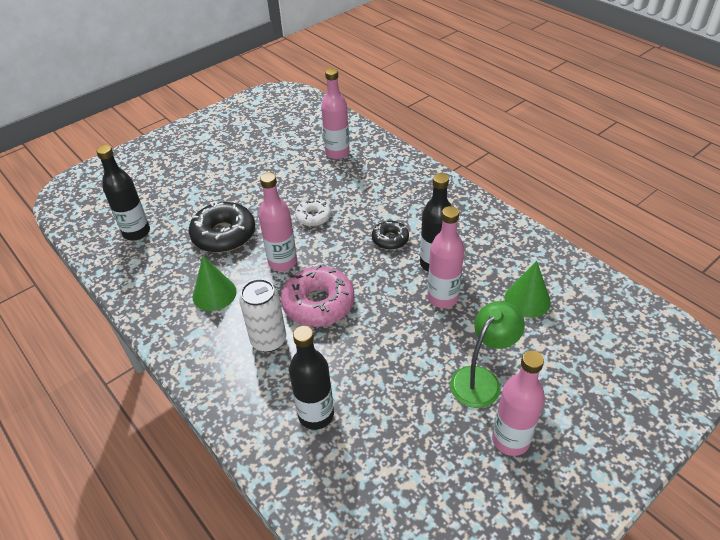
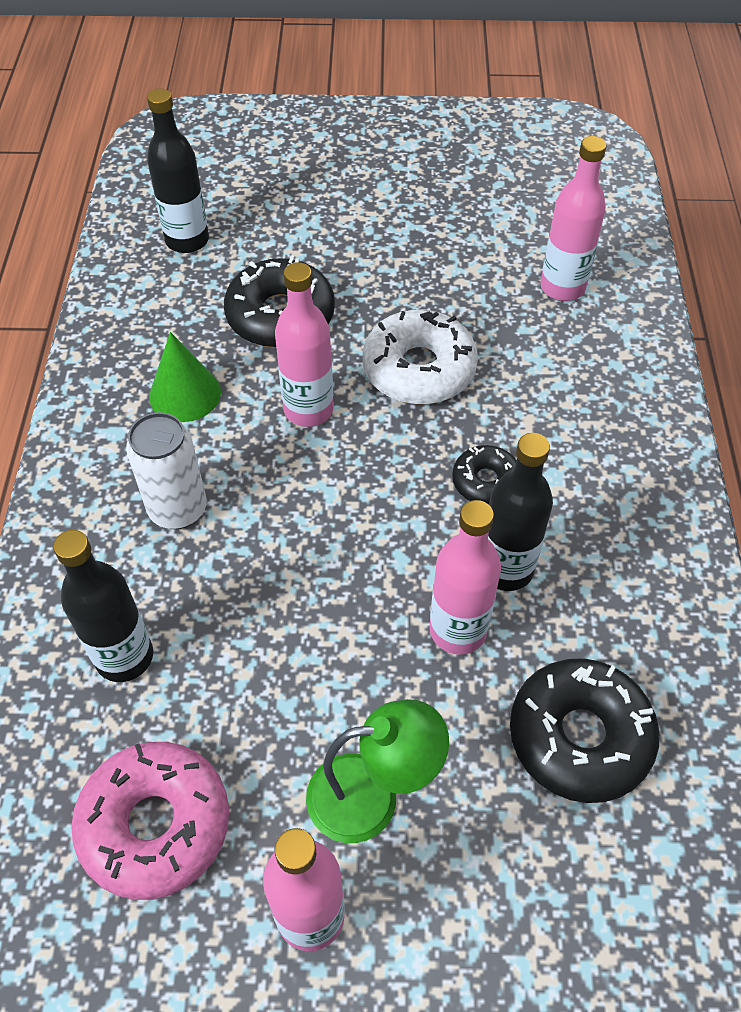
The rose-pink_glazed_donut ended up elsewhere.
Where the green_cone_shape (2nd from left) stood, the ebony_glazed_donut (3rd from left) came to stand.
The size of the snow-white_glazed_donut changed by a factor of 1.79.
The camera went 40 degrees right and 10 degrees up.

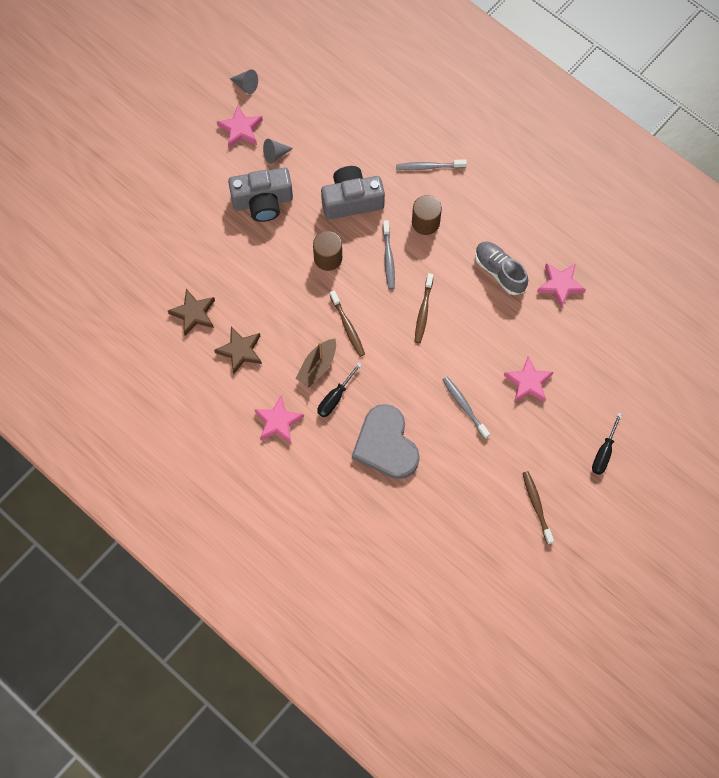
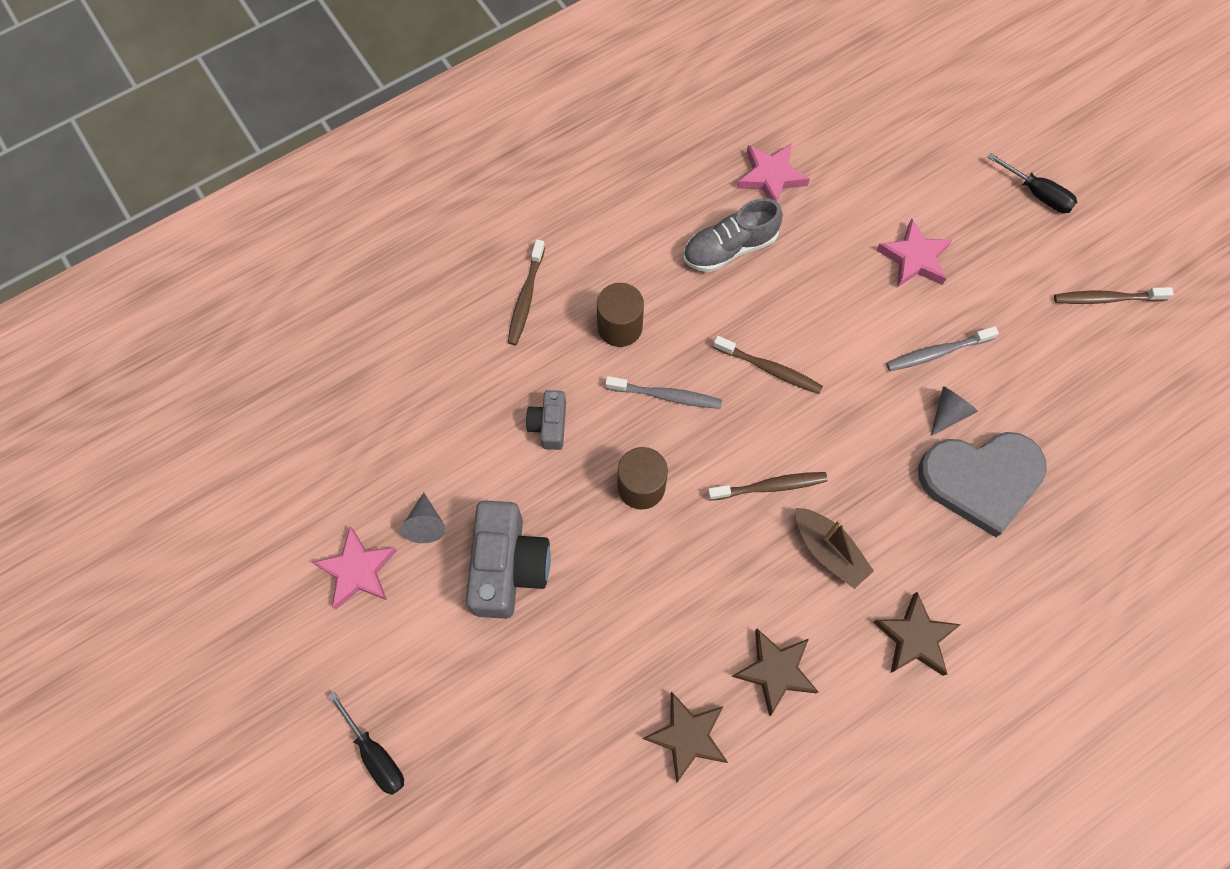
The gray_cone_shape (1st from left in the first image) ended up elsewhere.
The ebony_flat_screwdriver (1st from left) ended up elsewhere.
What was the rose-pink_star_shape (2nd from left) turned into the brown_star_shape (3rd from left).
What was the gray_toothbrush (2nd from left) turned into the brown_toothbrush (1st from left).
The size of the gray_photo_camera (2nd from left) changed by a factor of 0.53.
The camera went 75 degrees left and 0 degrees up.

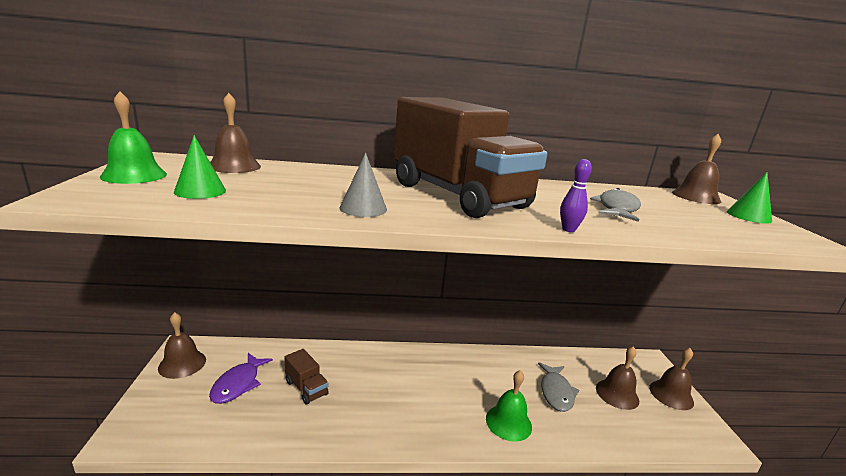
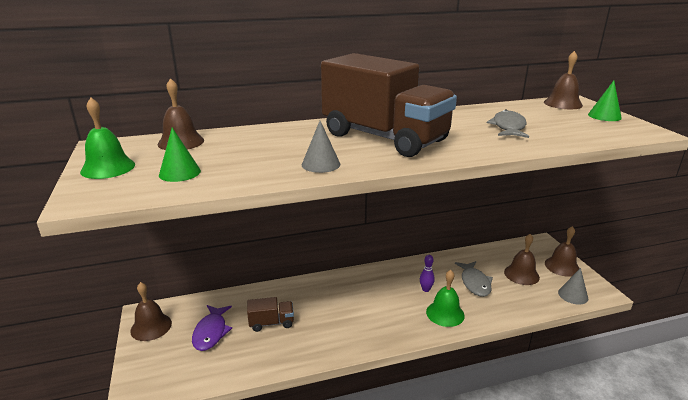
The second view gained the gray_cone_shape (2nd from left).
The royal_purple_bowling_pin ended up elsewhere.
The brown_truck (1st from left) ended up facing another way, 45 degrees counterclockwise from before.
The camera went 10 degrees left and 5 degrees up.

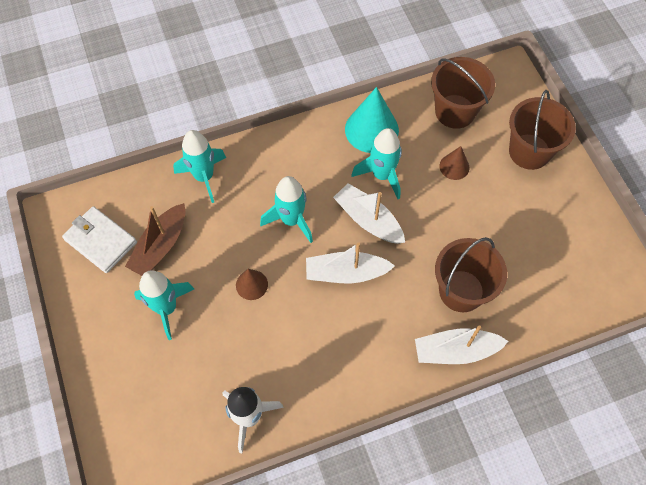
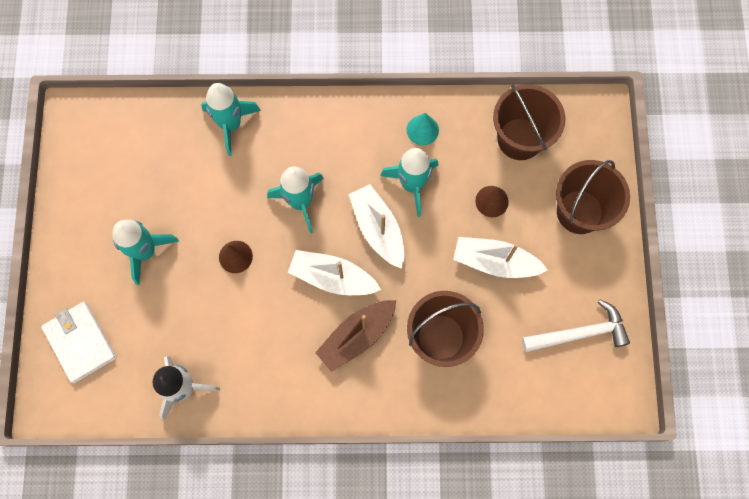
The second view gained the snow-white_hammer.
The snow-white_billfold ended up elsewhere.
The brown_toy_boat ended up elsewhere.
The snow-white_toy_boat (3rd from left) ended up elsewhere.
The size of the turquoise_cone_shape changed by a factor of 0.54.
The camera went 20 degrees right and 10 degrees up.

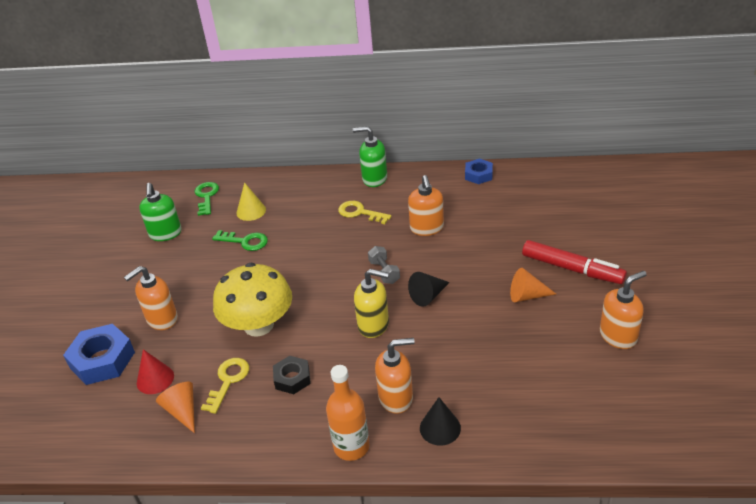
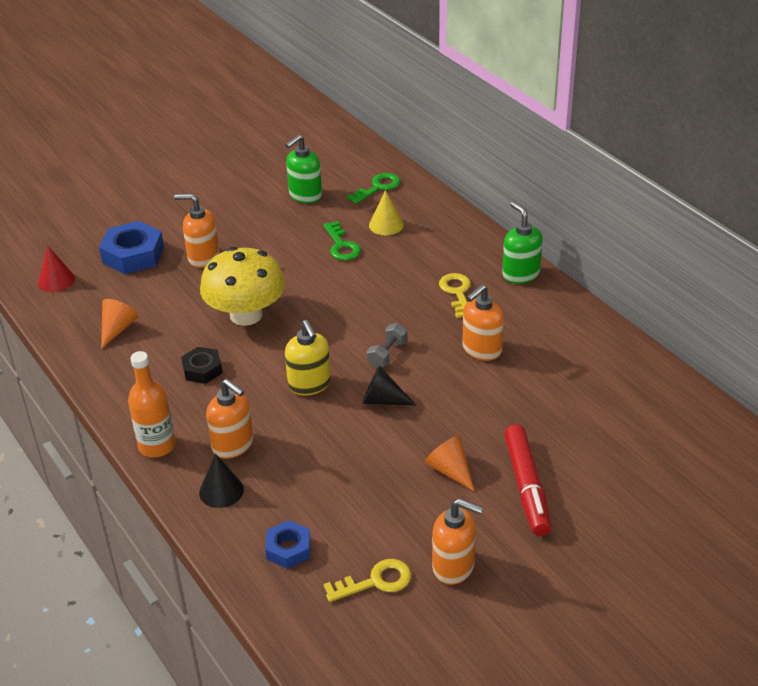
The scarlet_cone_shape ended up elsewhere.
The bright_yellow_latchkey (1st from left) ended up elsewhere.
The cobalt_hex_nut (2nd from left) ended up elsewhere.
The camera went 50 degrees right and 0 degrees up.

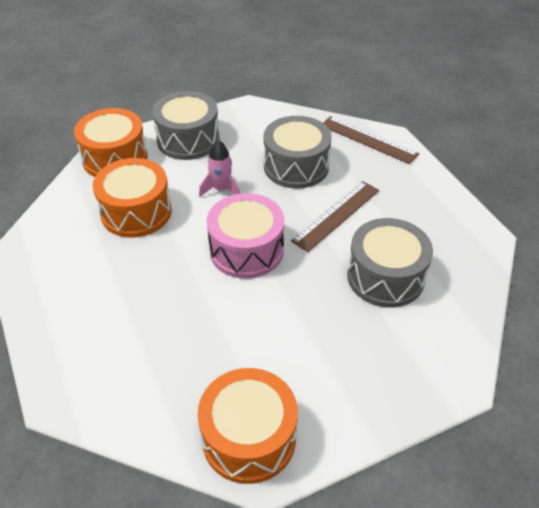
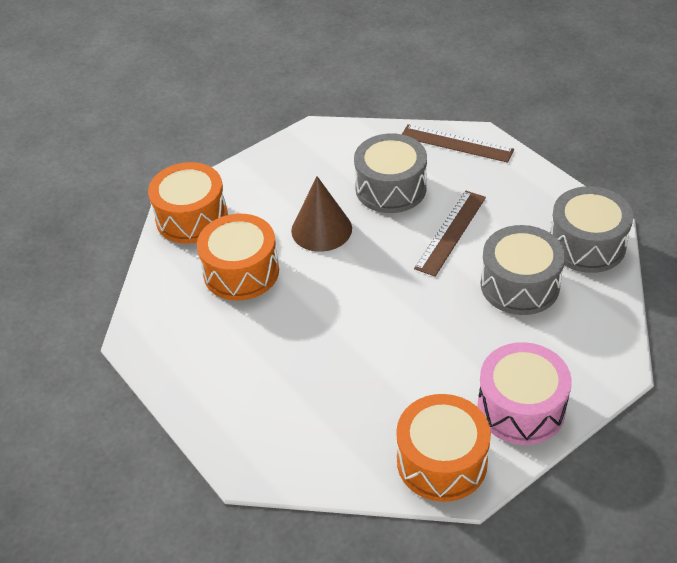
The gray_snare_drum (1st from left in the first image) ended up elsewhere.
The rose-pink_snare_drum ended up elsewhere.
Where the rose-pink_spaceship stood, the brown_cone_shape came to stand.
The camera went 10 degrees left and 0 degrees up.

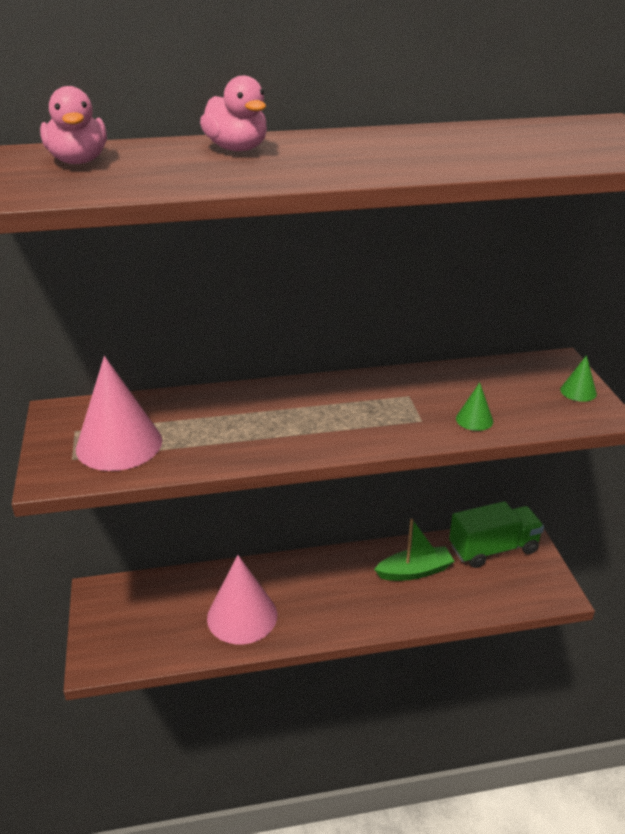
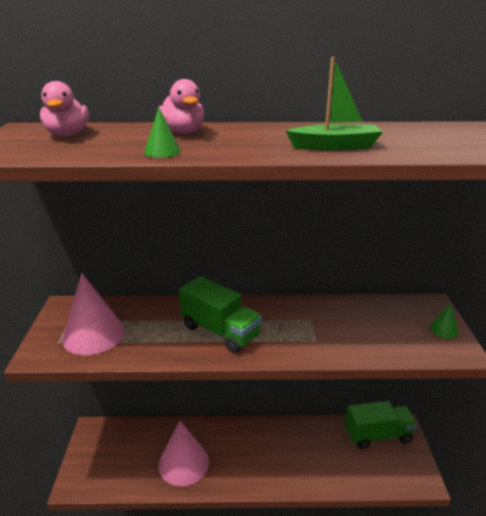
The second view gained the green_truck (1st from left).
The green_toy_boat ended up elsewhere.
The green_cone_shape (1st from left) ended up elsewhere.
The camera went 10 degrees right and 5 degrees down.

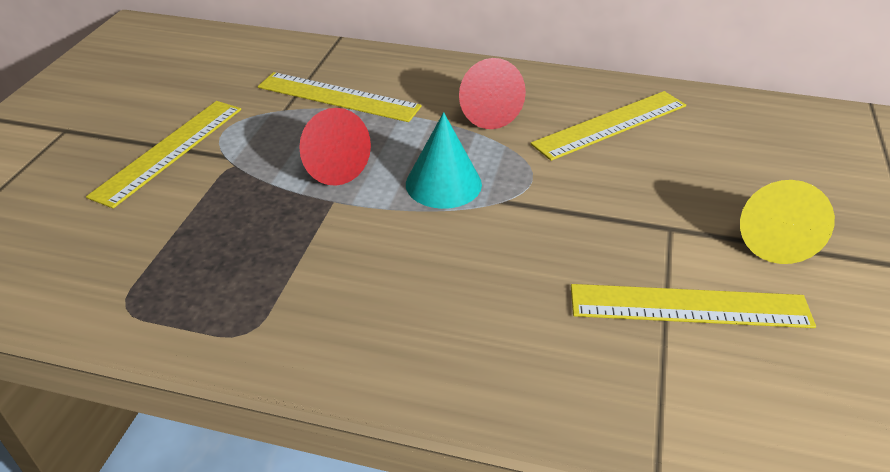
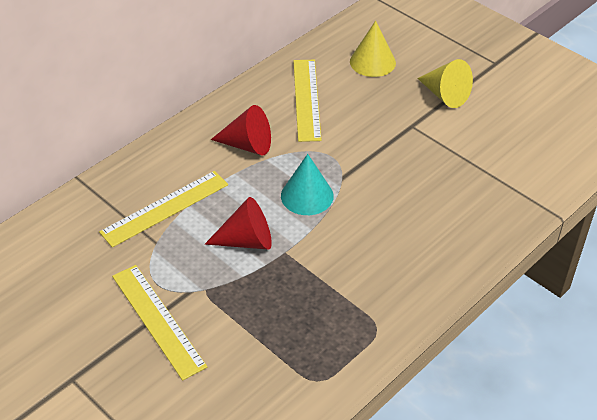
The second view lost the bright_yellow_measuring_stick (4th from left).
The second view gained the bright_yellow_cone_shape (1st from left).
The camera went 60 degrees left and 5 degrees up.

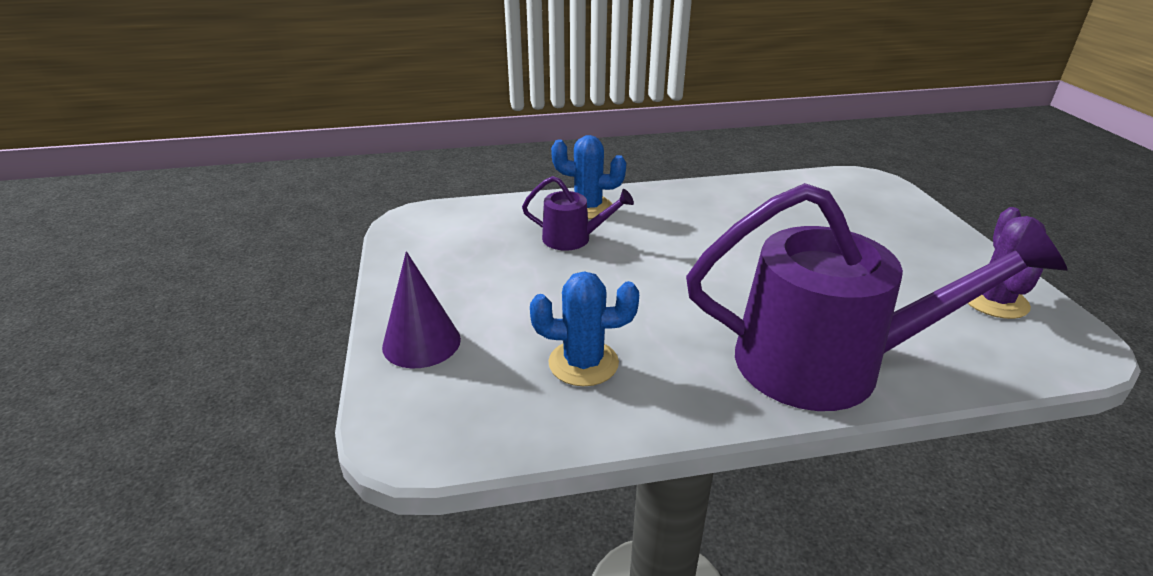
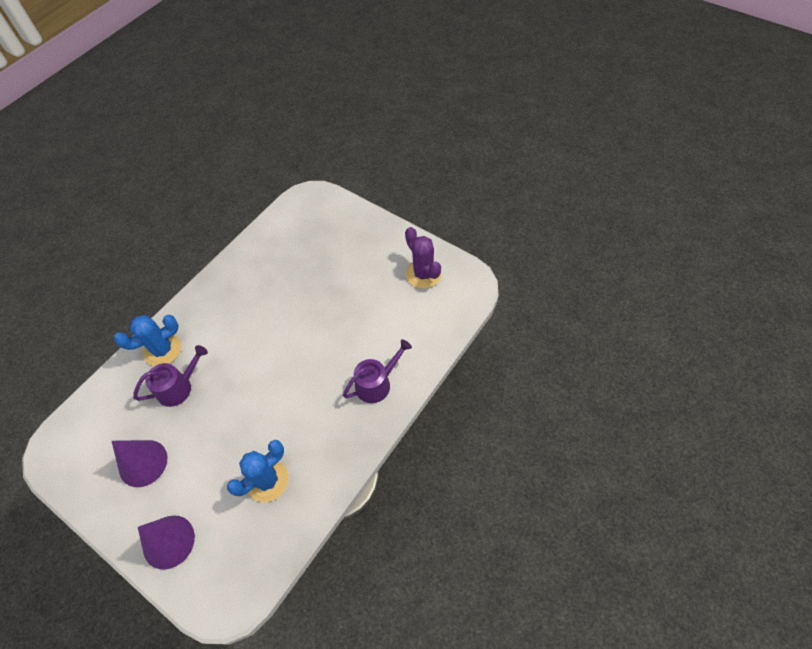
The second view gained the royal_purple_cone_shape (1st from left).
The size of the royal_purple_watering_can (2nd from left) changed by a factor of 0.45.
The camera went 40 degrees left and 25 degrees up.

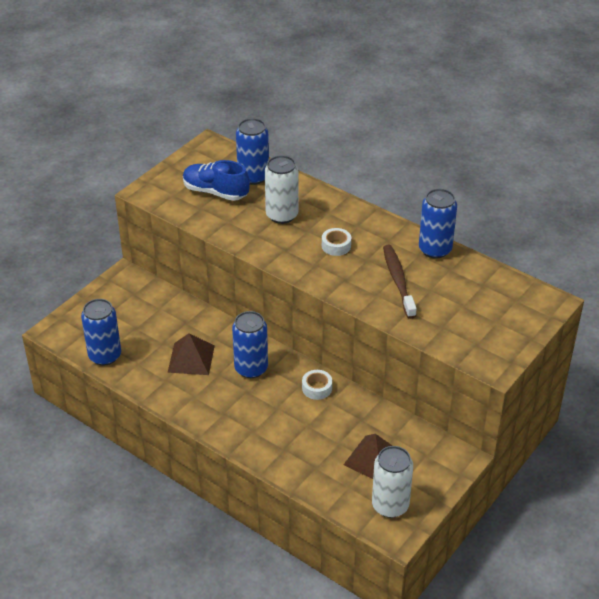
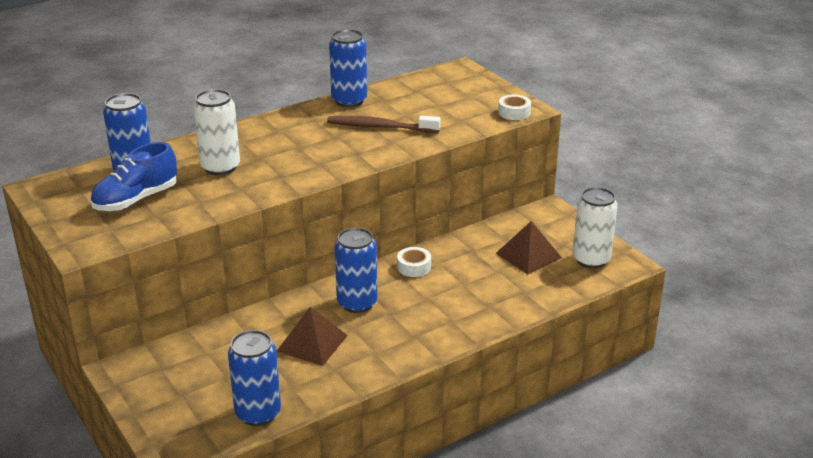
The snow-white_roll_of_tape (2nd from left) ended up elsewhere.
The camera went 70 degrees left and 10 degrees down.

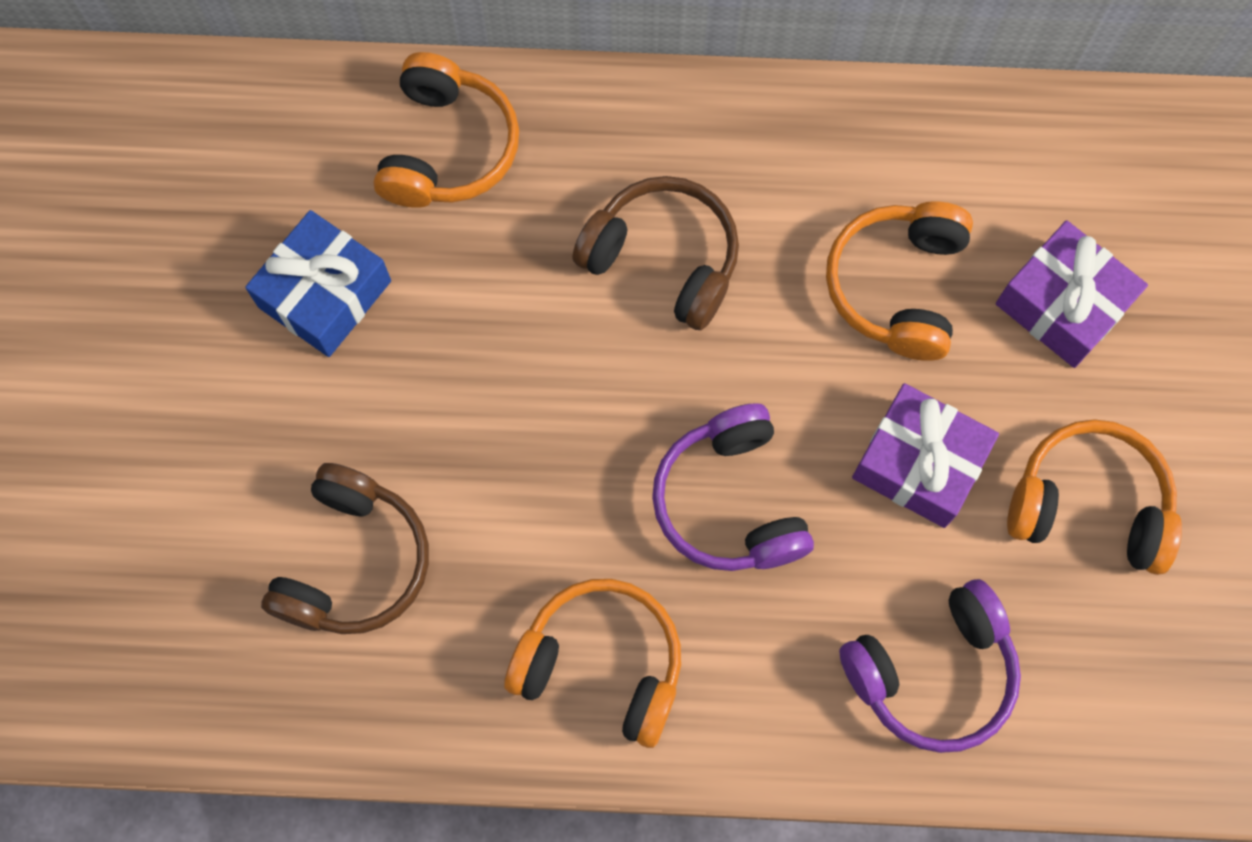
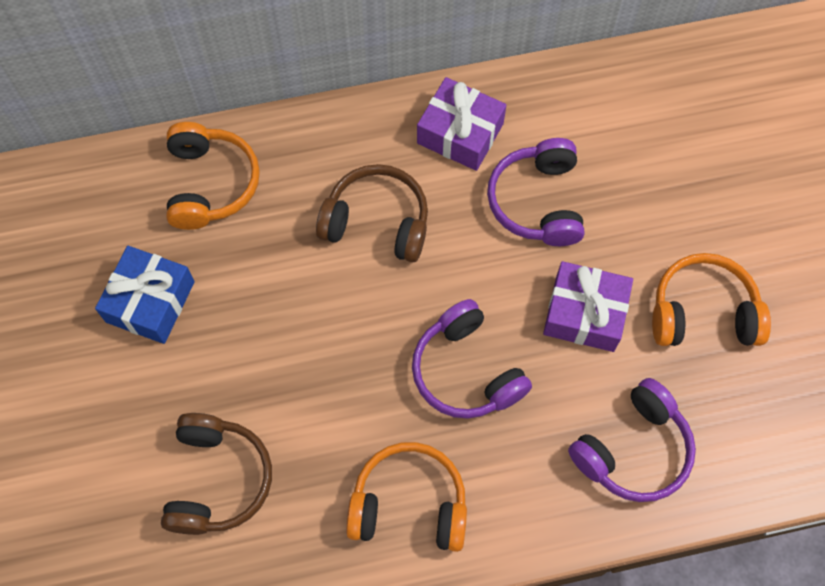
The royal_purple_wrapped_gift (2nd from left in the first image) ended up elsewhere.
What was the bright_orange_over-ear_headphones (3rd from left) turned into the royal_purple_over-ear_headphones (2nd from left).
The camera went 15 degrees left and 5 degrees down.

